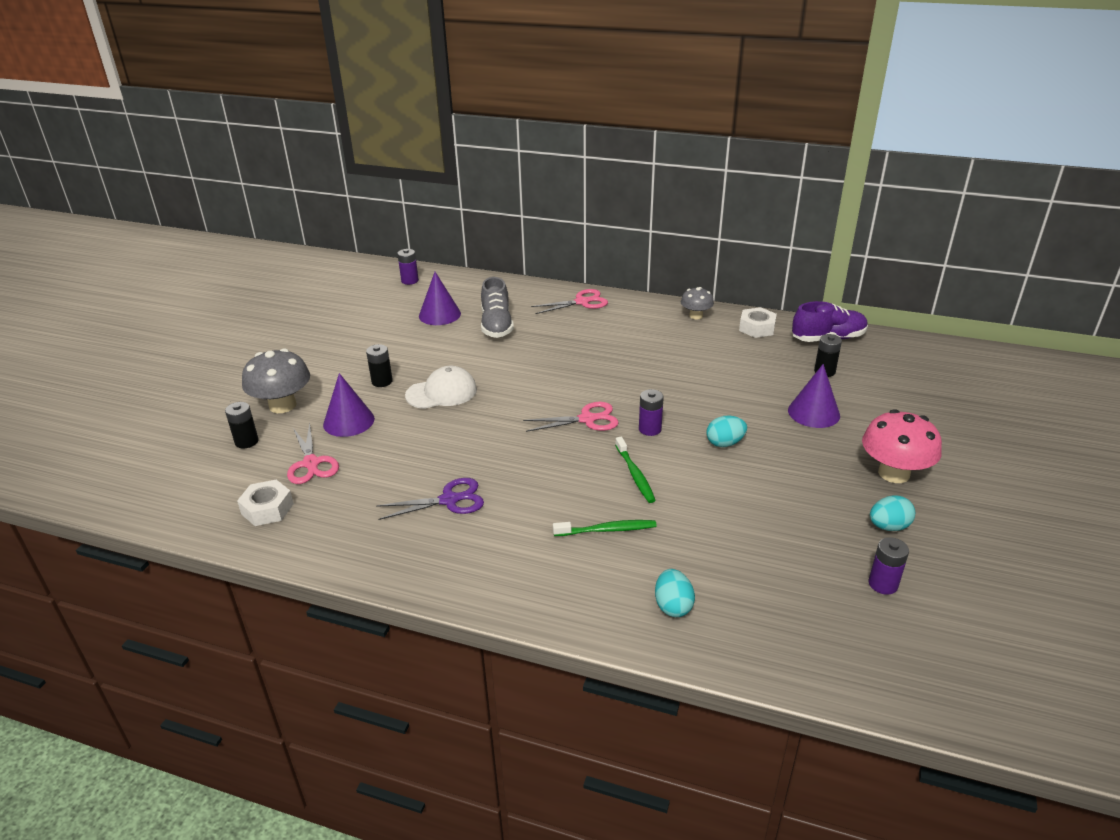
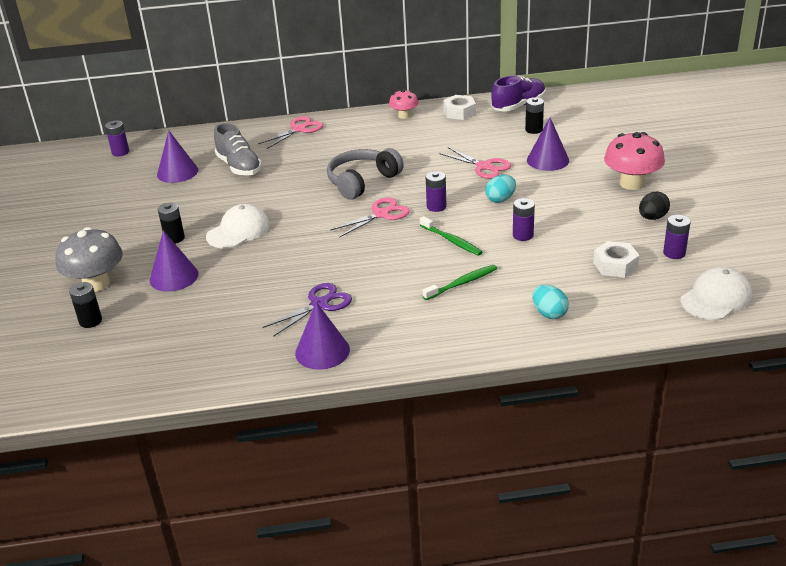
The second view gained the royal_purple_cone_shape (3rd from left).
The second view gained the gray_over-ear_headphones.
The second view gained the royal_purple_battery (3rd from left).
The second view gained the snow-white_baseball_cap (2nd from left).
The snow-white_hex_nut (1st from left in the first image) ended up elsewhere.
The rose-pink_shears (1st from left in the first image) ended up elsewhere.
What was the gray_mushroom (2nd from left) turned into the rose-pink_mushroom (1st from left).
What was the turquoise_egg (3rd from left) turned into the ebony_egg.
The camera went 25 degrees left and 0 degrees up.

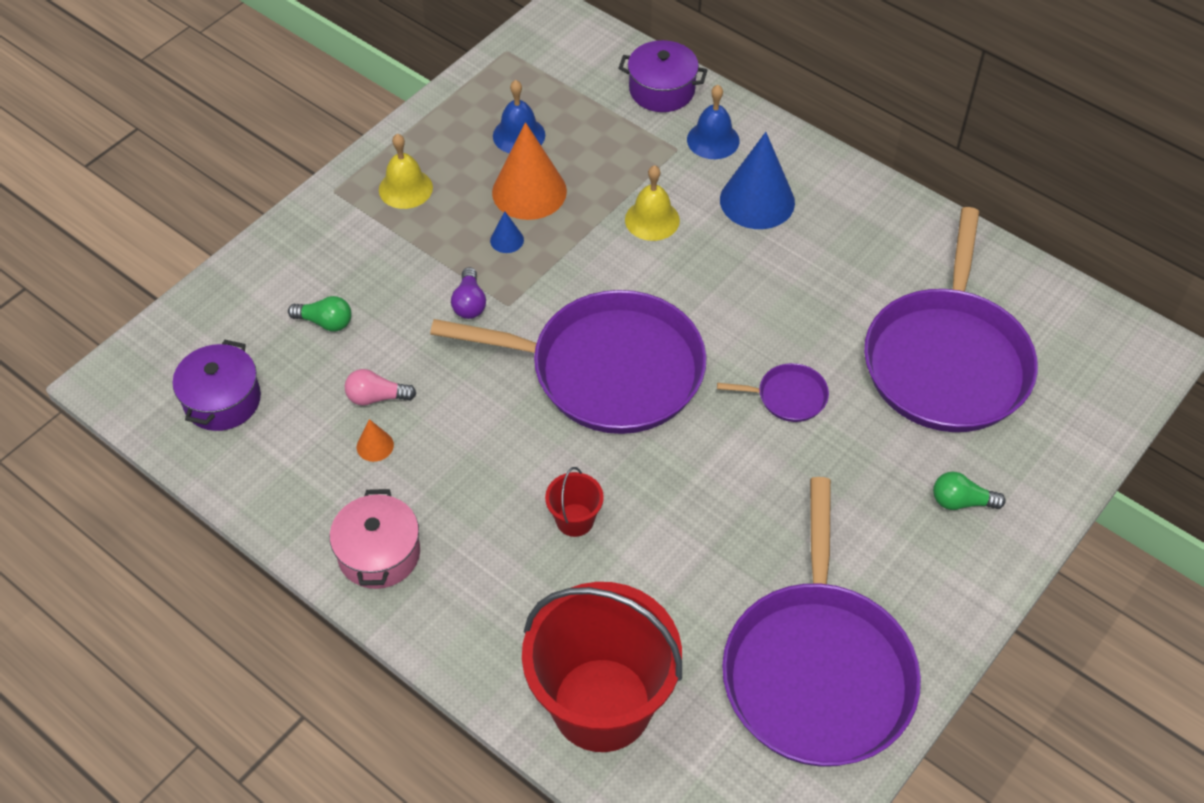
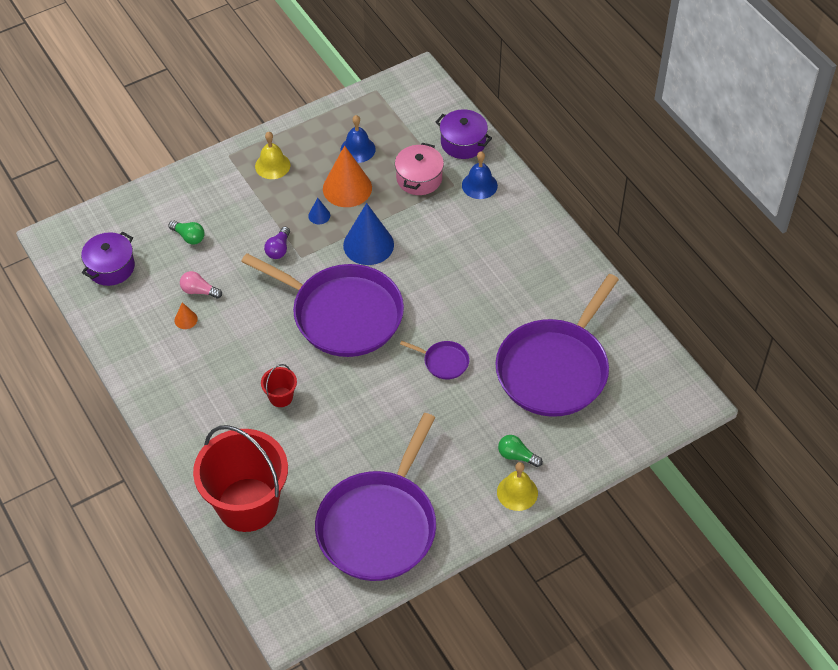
The rose-pink_cooking_pot ended up elsewhere.
The bright_yellow_bell (2nd from left) ended up elsewhere.
The cobalt_cone_shape (2nd from left) ended up elsewhere.
The camera went 20 degrees right and 0 degrees up.

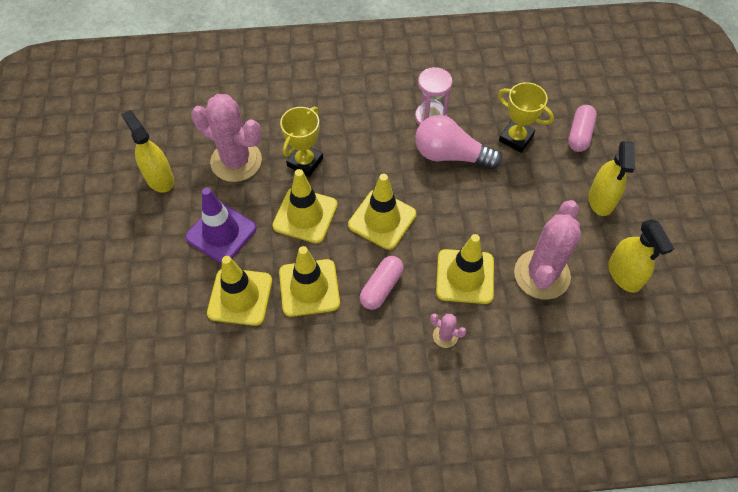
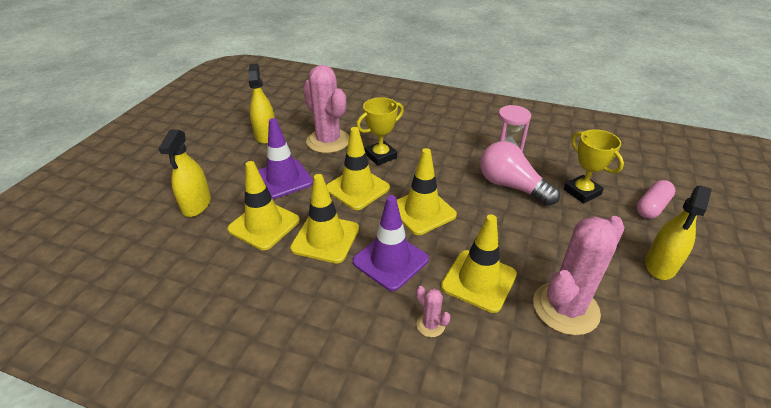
The bright_yellow_spray_bottle (3rd from left in the first image) ended up elsewhere.
Where the rose-pink_pill (1st from left) stood, the royal_purple_traffic_cone (2nd from left) came to stand.
The camera went 25 degrees right and 20 degrees down.

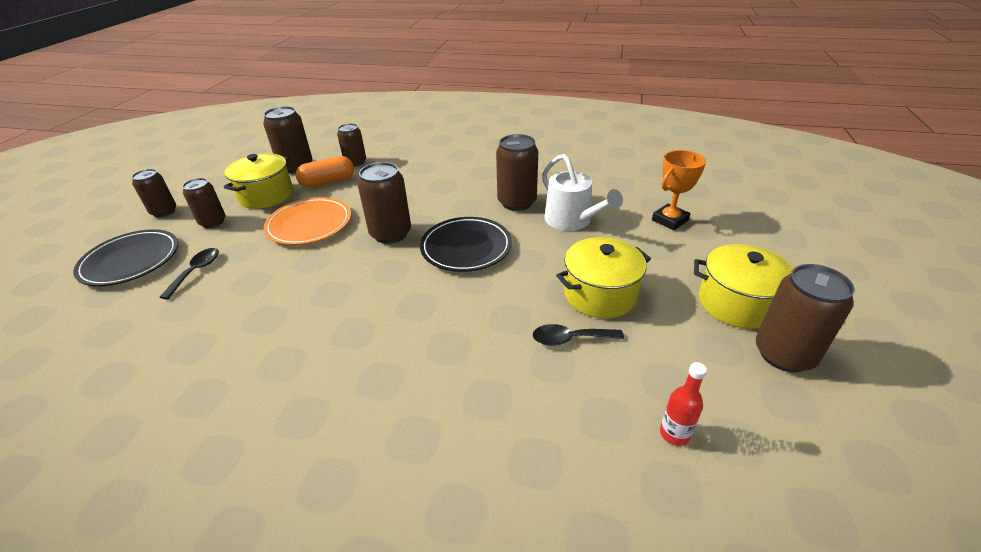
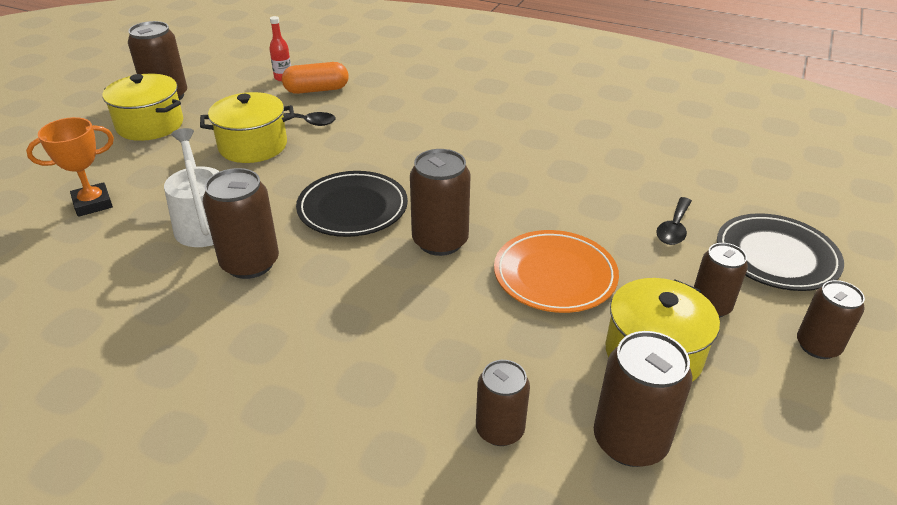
The bright_orange_pill ended up elsewhere.
The camera went 170 degrees left and 0 degrees up.

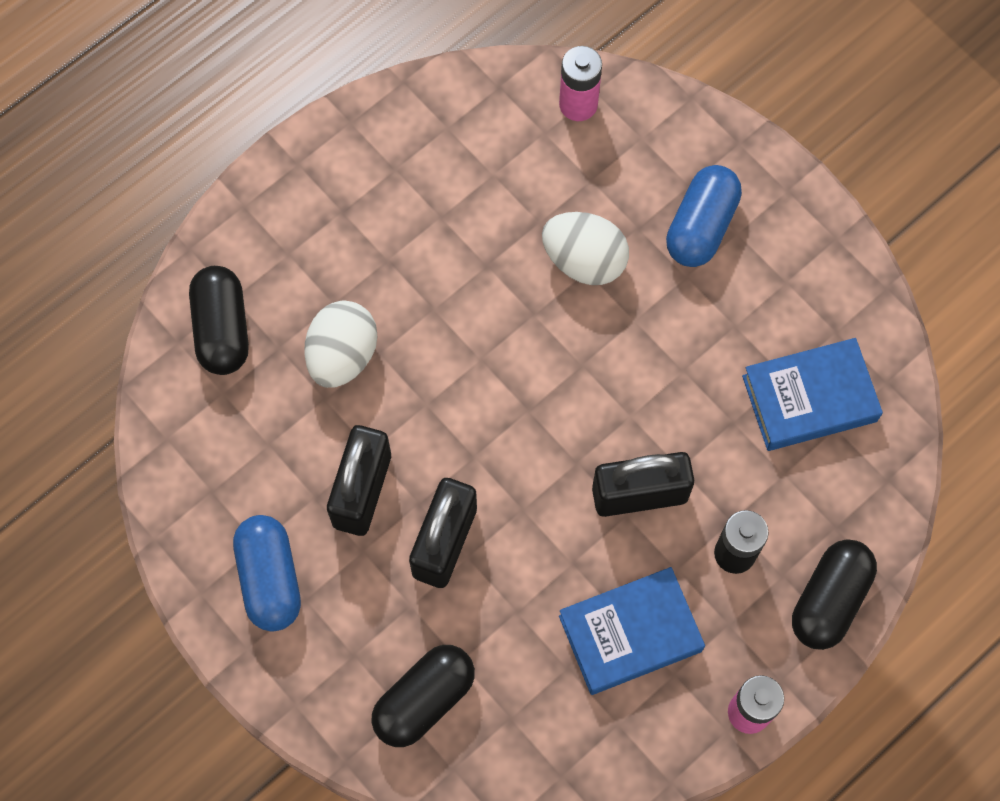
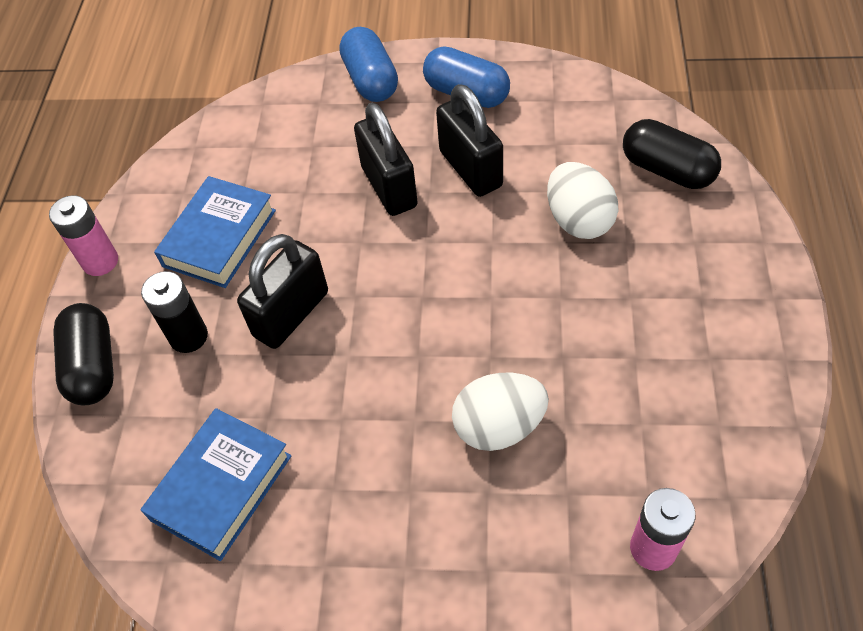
The second view lost the ebony_pill (2nd from left).
The cobalt_pill (2nd from left in the first image) ended up elsewhere.
The camera went 140 degrees right and 15 degrees down.

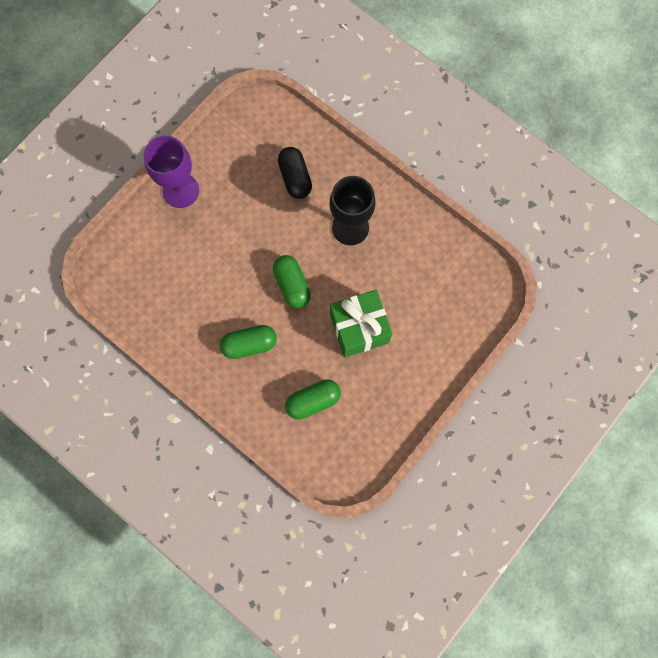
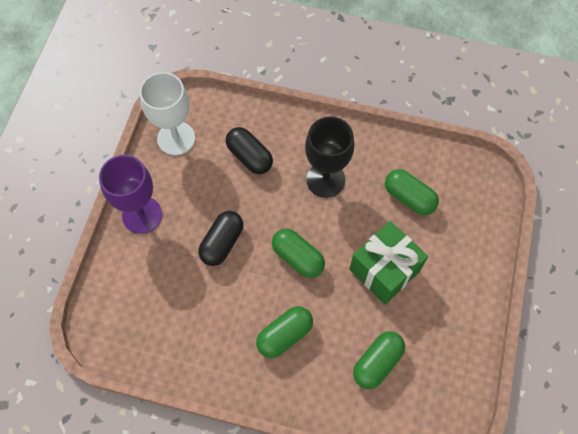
The second view gained the snow-white_wine_glass.
The second view gained the ebony_pill (1st from left).
The second view gained the green_pill (4th from left).
The camera went 25 degrees left and 10 degrees down.

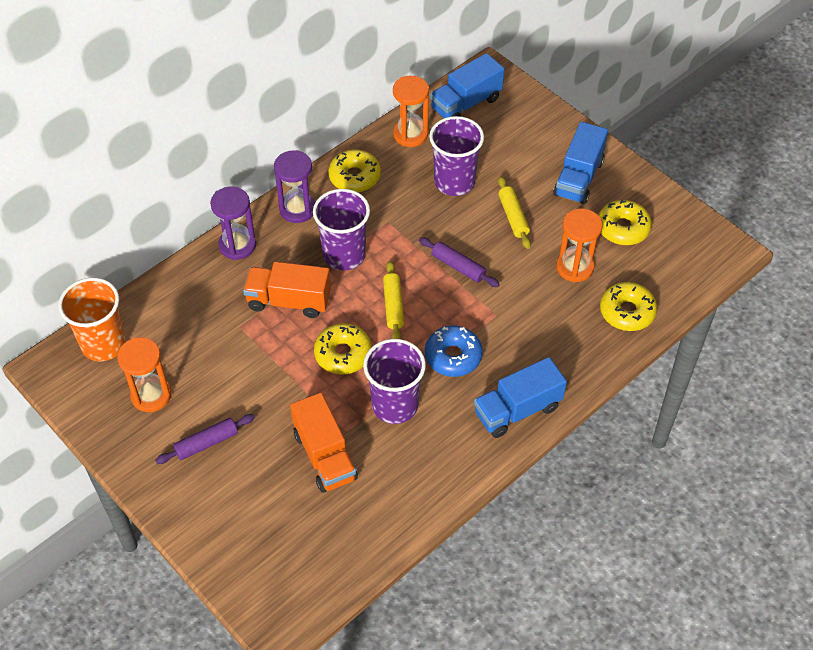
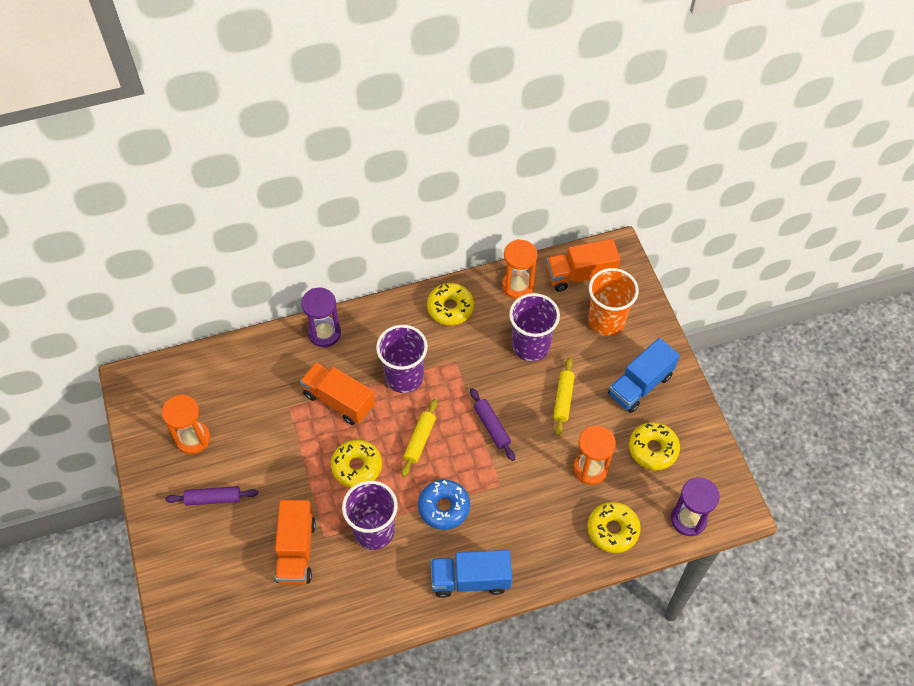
The bright_orange_cup ended up elsewhere.
The royal_purple_sandglass (2nd from left) ended up elsewhere.
What was the cobalt_truck (1st from left) turned into the bright_orange_truck (3rd from left).
The camera went 25 degrees right and 5 degrees up.

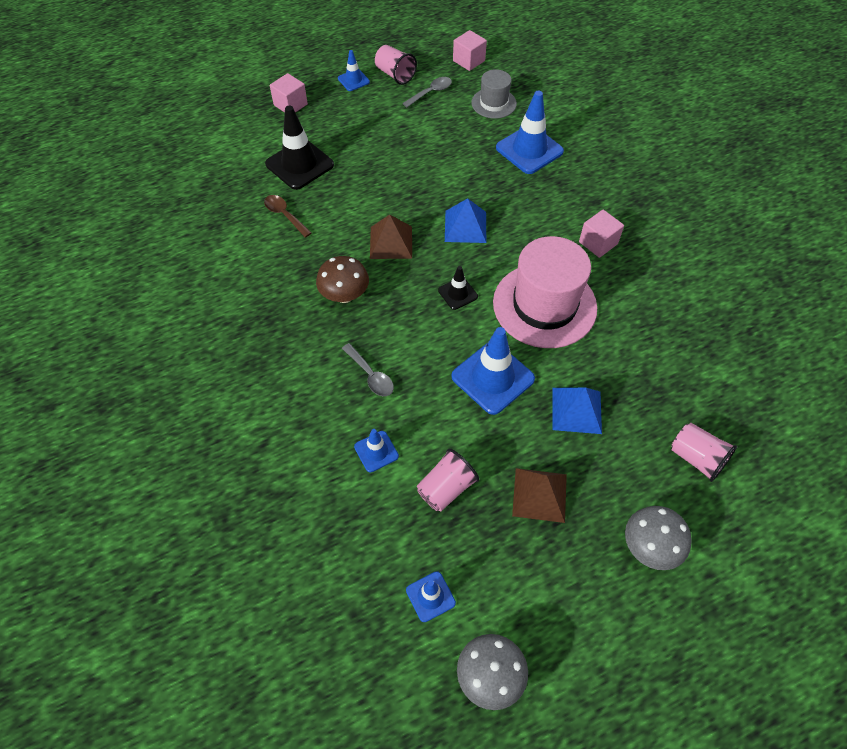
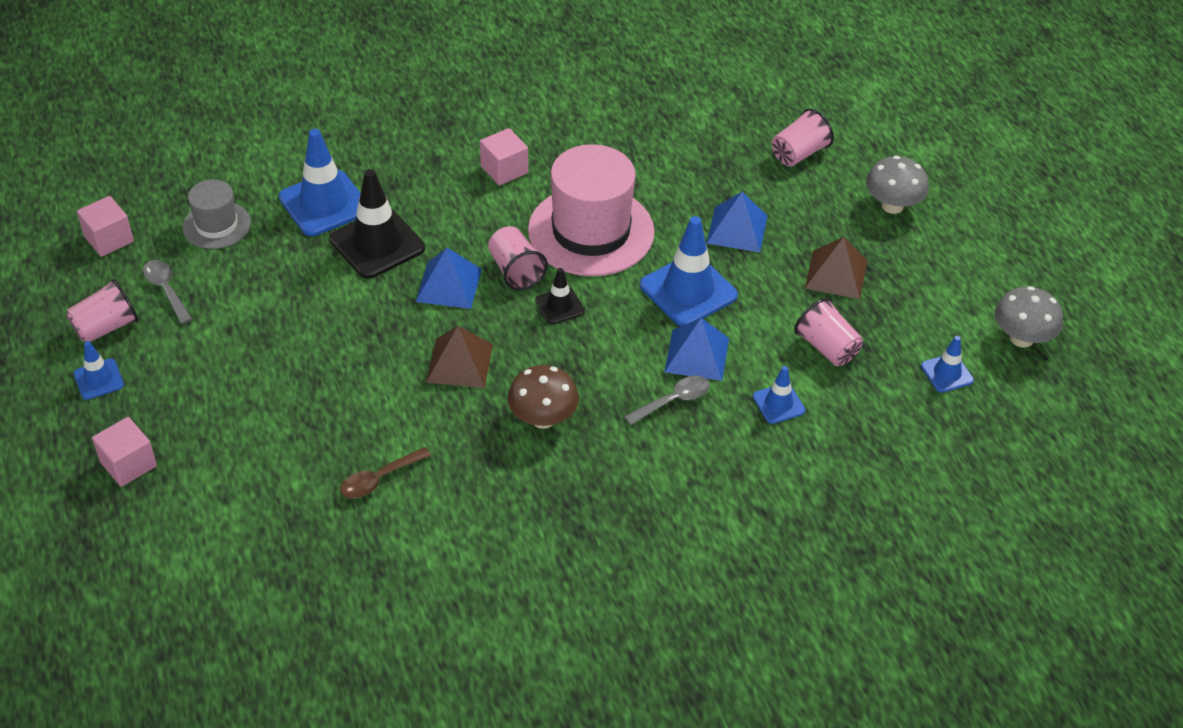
The second view gained the rose-pink_cup (2nd from left).
The second view gained the cobalt_pyramid (2nd from left).
The ebony_traffic_cone (1st from left) ended up elsewhere.
The camera went 85 degrees left and 10 degrees down.

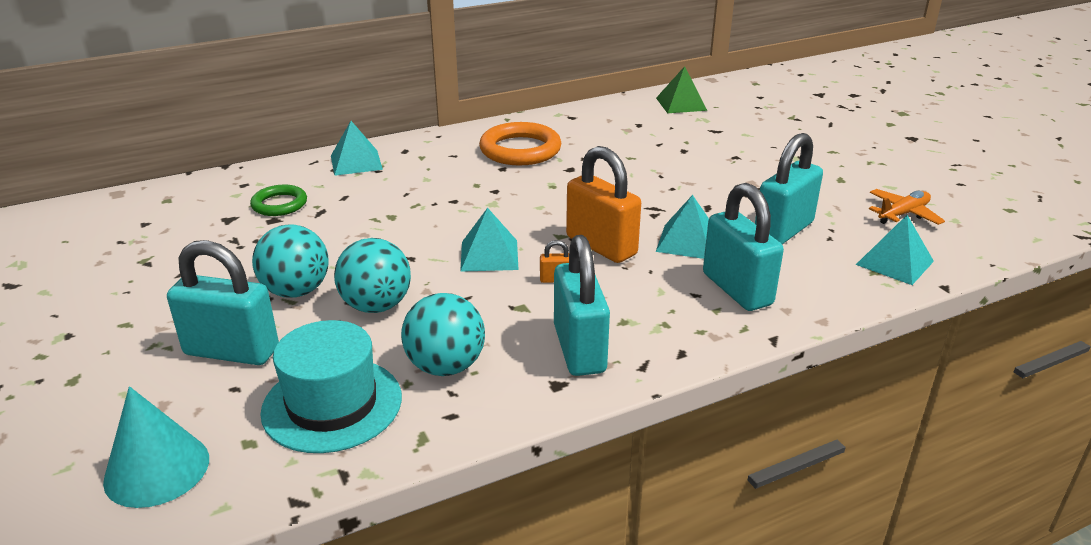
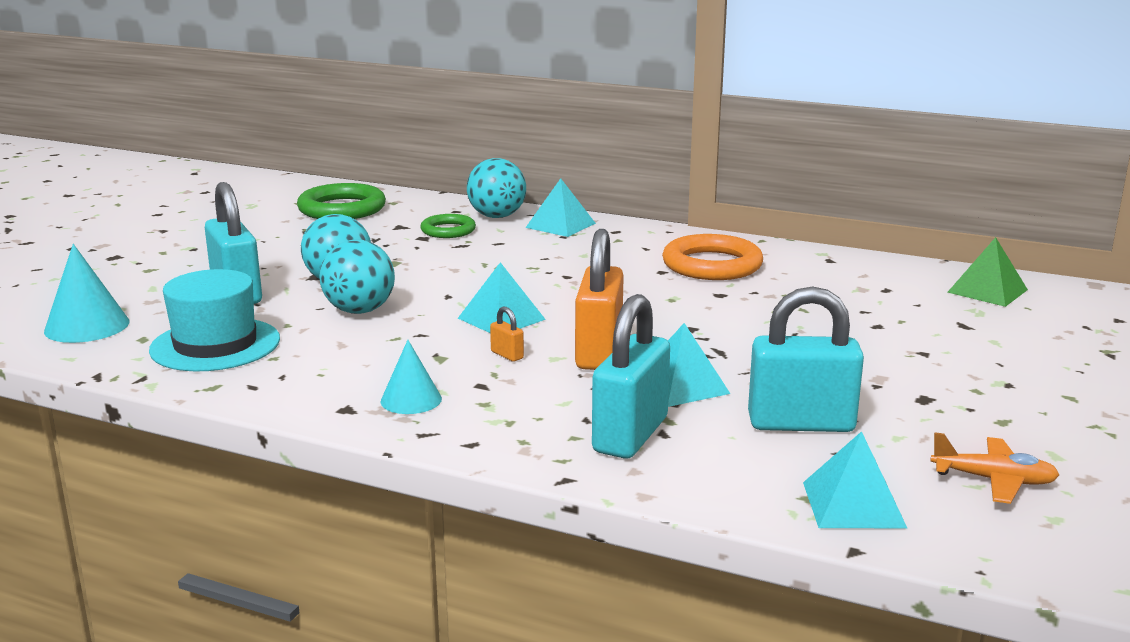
The second view gained the green_ring (1st from left).
The turquoise_ball (3rd from left) ended up elsewhere.
Where the turquoise_lock (2nd from left) stood, the turquoise_cone_shape (2nd from left) came to stand.
The camera went 50 degrees right and 10 degrees down.

